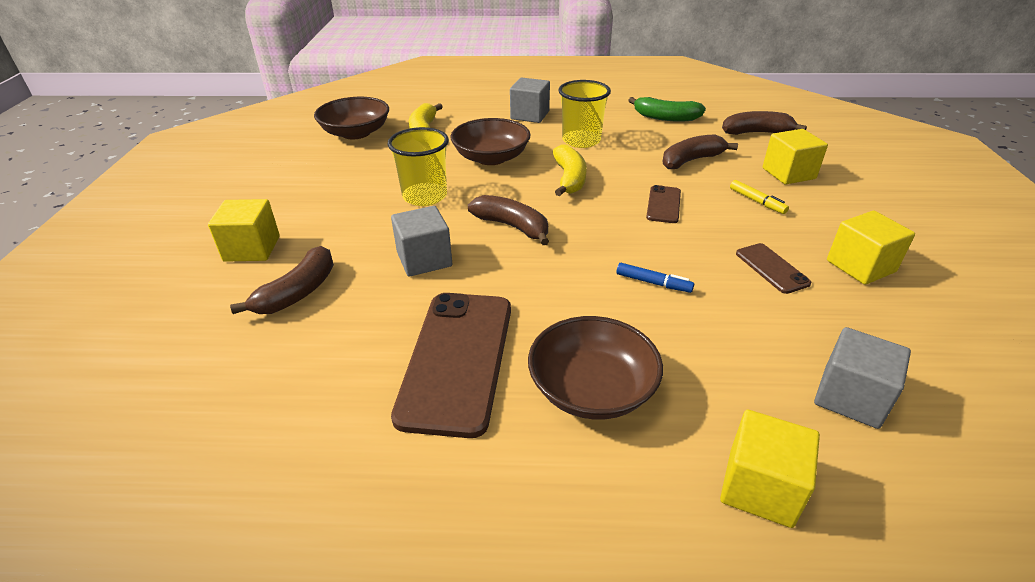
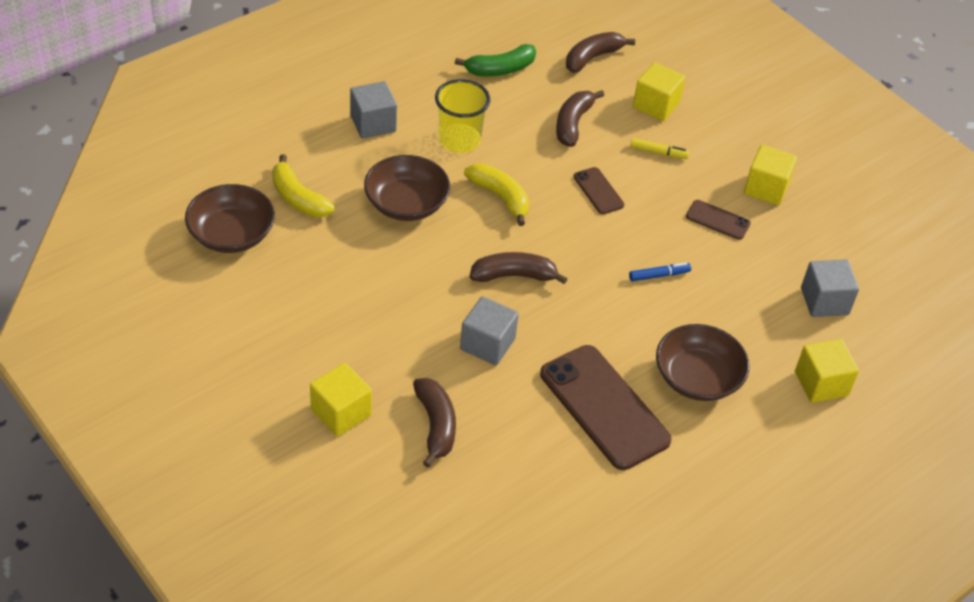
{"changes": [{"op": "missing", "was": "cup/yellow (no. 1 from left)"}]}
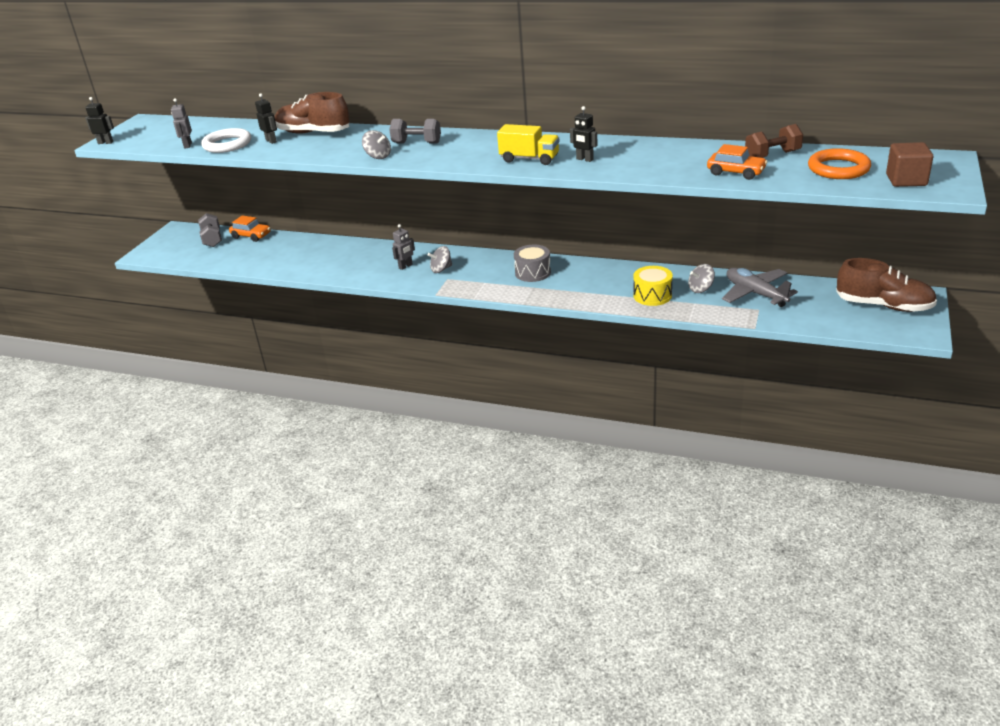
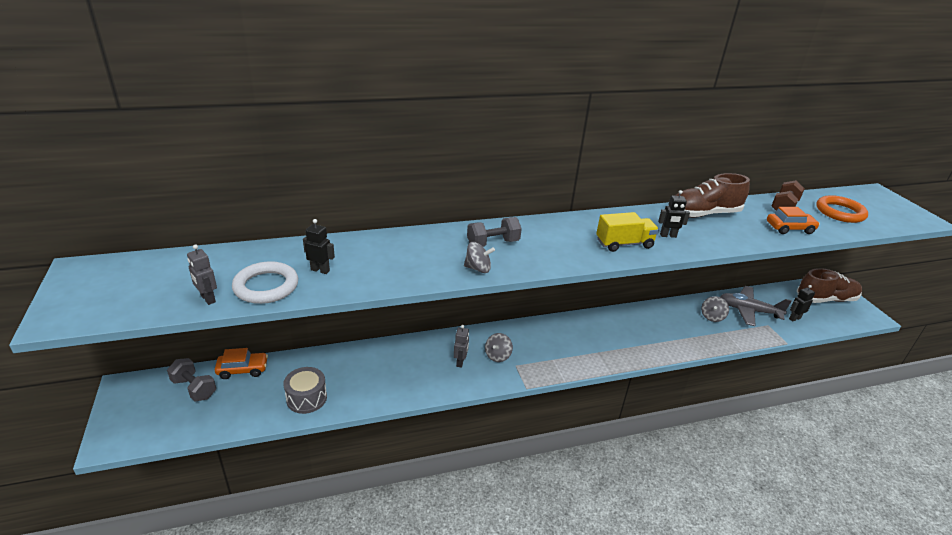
{"changes": [{"op": "relocated", "was": "robot/black (no. 1 from left in the first image)", "now": "robot/black (no. 3 from left)"}, {"op": "relocated", "was": "shoe/brown (no. 1 from left)"}, {"op": "relocated", "was": "drum/grey"}, {"op": "missing", "was": "drum/yellow"}, {"op": "missing", "was": "cube/brown"}]}
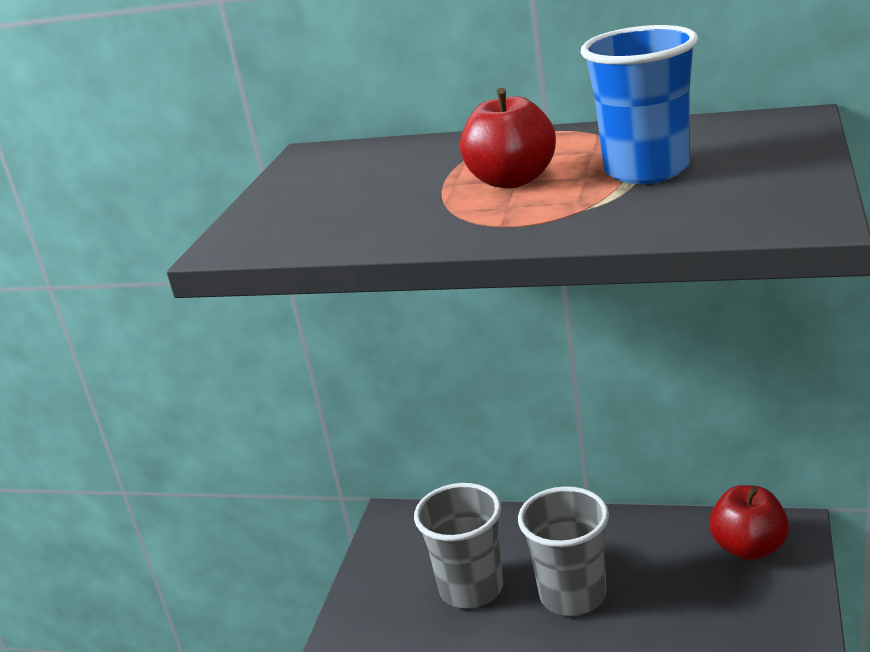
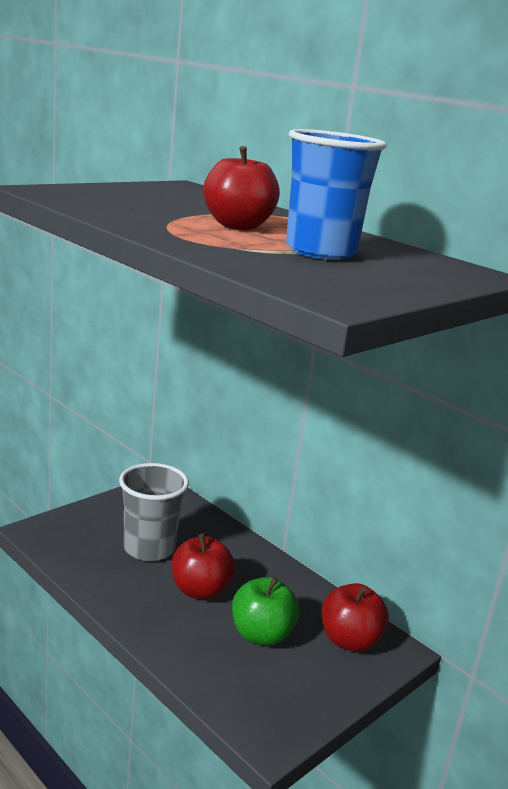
{"changes": [{"op": "exchanged", "was": "cup/grey (no. 2 from left)", "now": "apple/red (no. 1 from left)"}, {"op": "appeared", "now": "apple/green"}]}
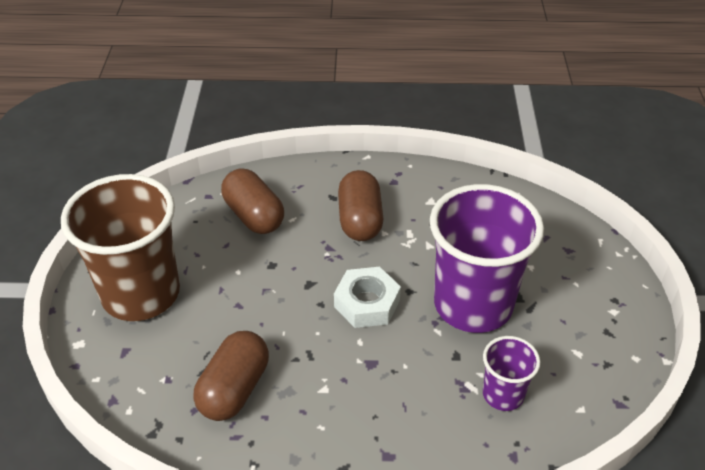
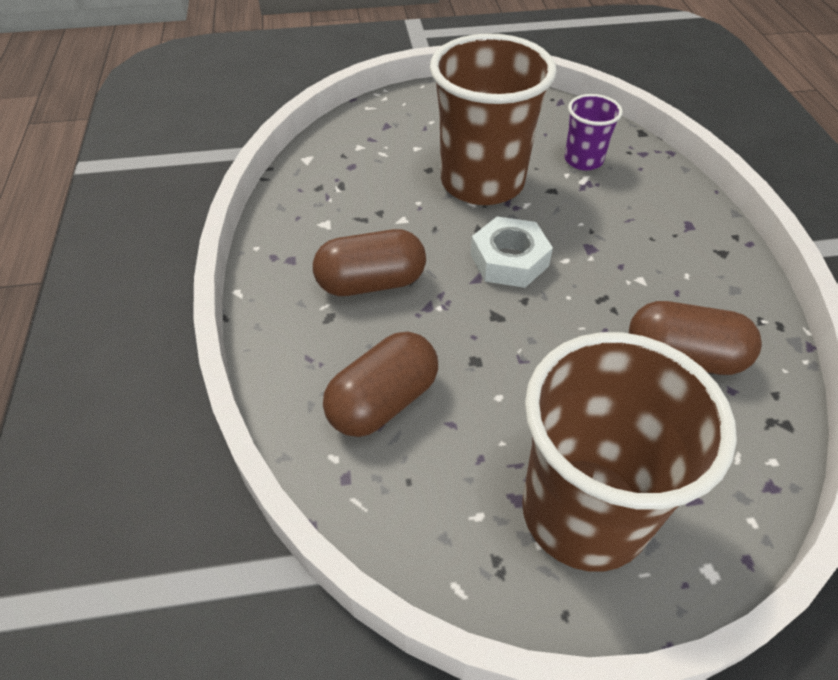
{"changes": [{"op": "colour", "was": "cup/purple (no. 1 from left)", "now": "cup/brown (no. 1 from left)"}]}
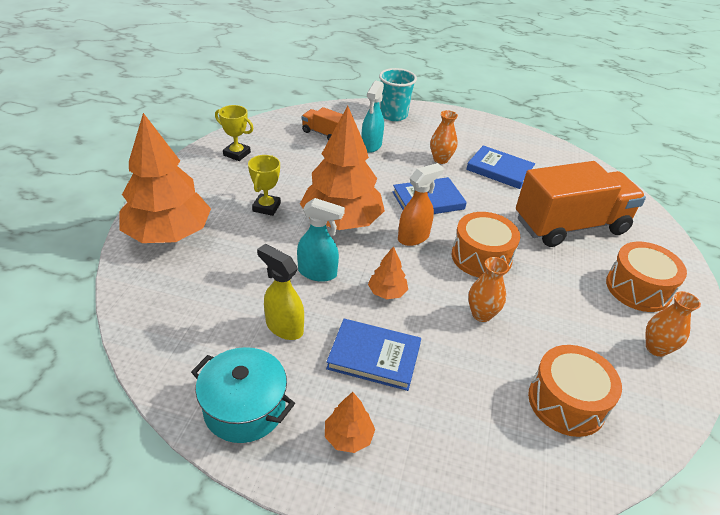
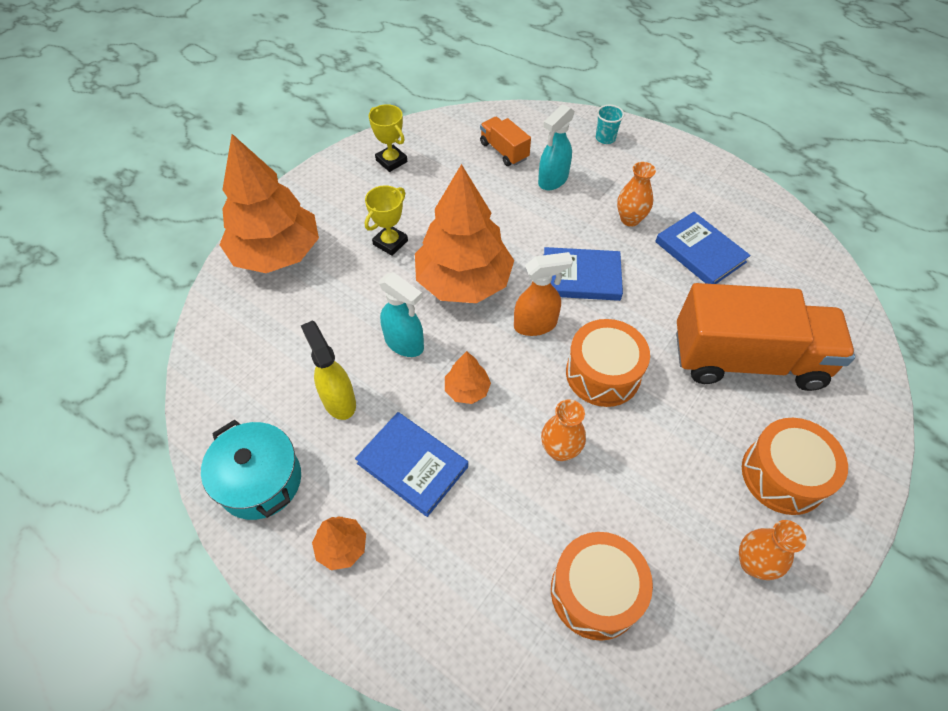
{"changes": [{"op": "size", "was": "cup/turquoise", "ratio": 0.56}]}
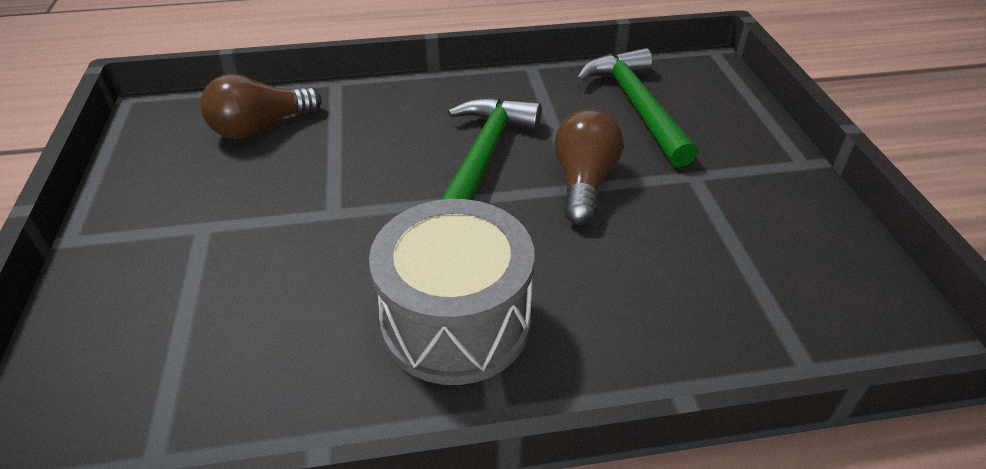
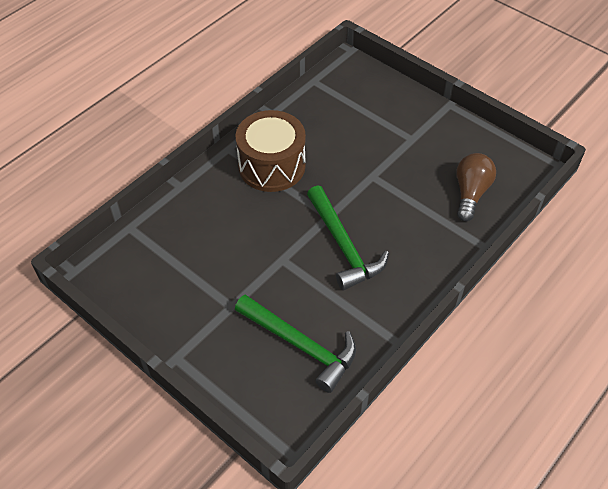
{"changes": [{"op": "colour", "was": "drum/grey", "now": "drum/brown"}, {"op": "missing", "was": "light bulb/brown (no. 2 from left)"}]}
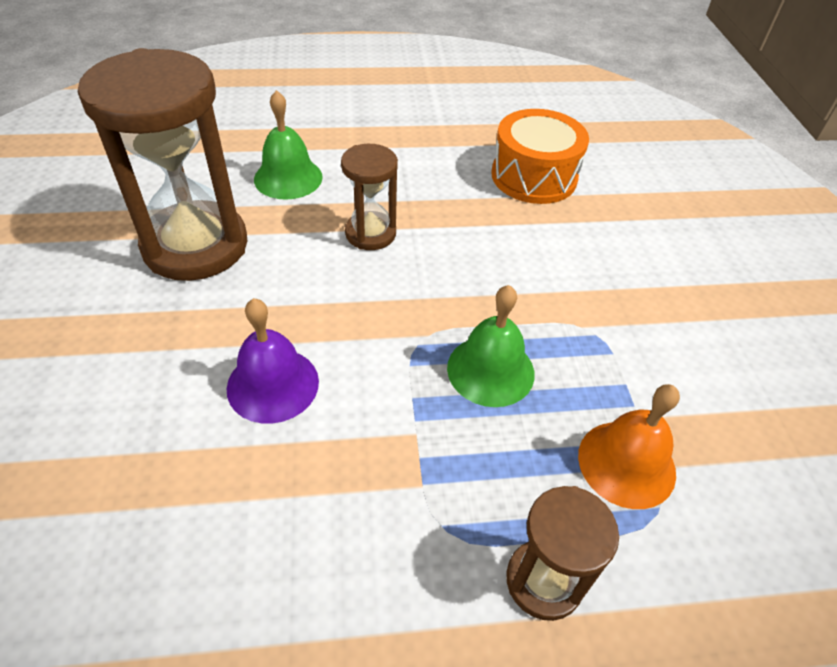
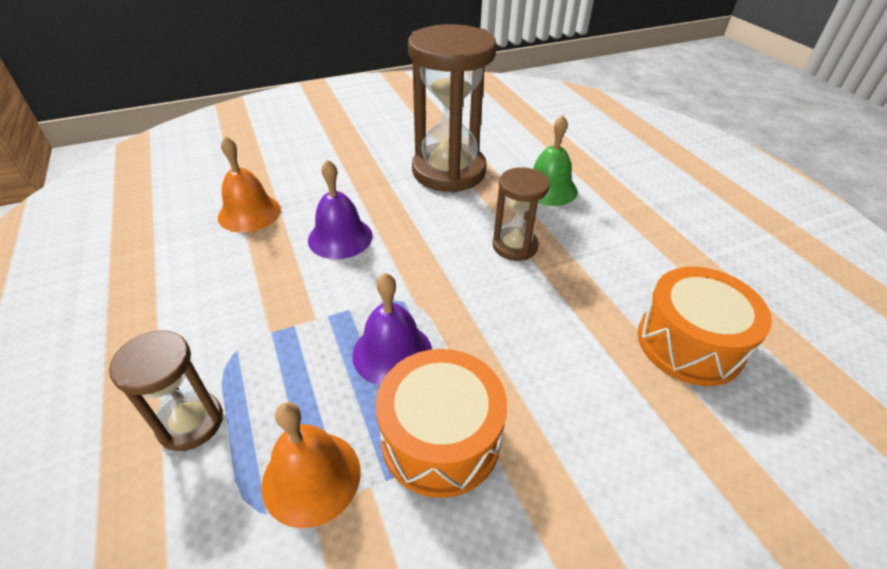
{"changes": [{"op": "colour", "was": "bell/green (no. 2 from left)", "now": "bell/purple (no. 2 from left)"}, {"op": "appeared", "now": "bell/orange (no. 1 from left)"}, {"op": "appeared", "now": "drum/orange (no. 1 from left)"}]}
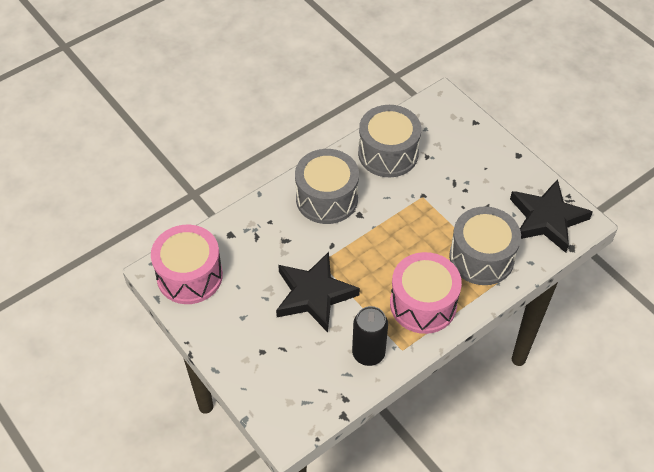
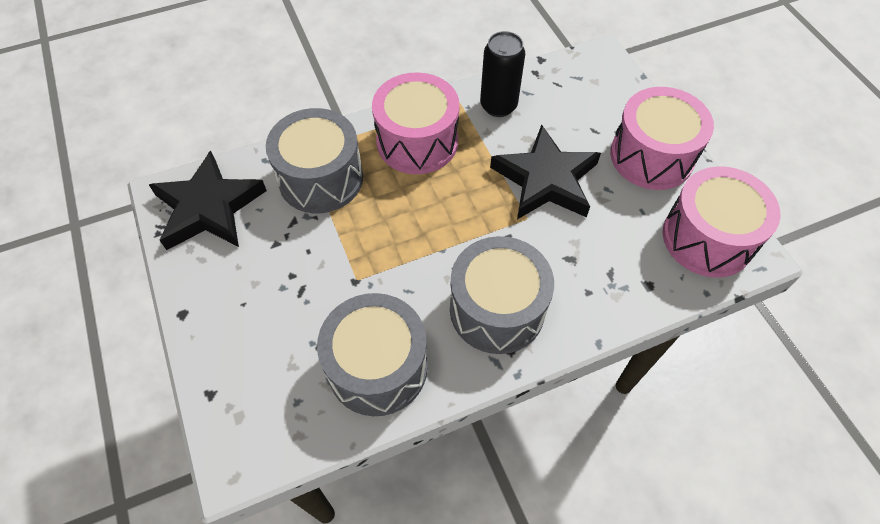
{"changes": [{"op": "appeared", "now": "drum/pink (no. 2 from left)"}]}
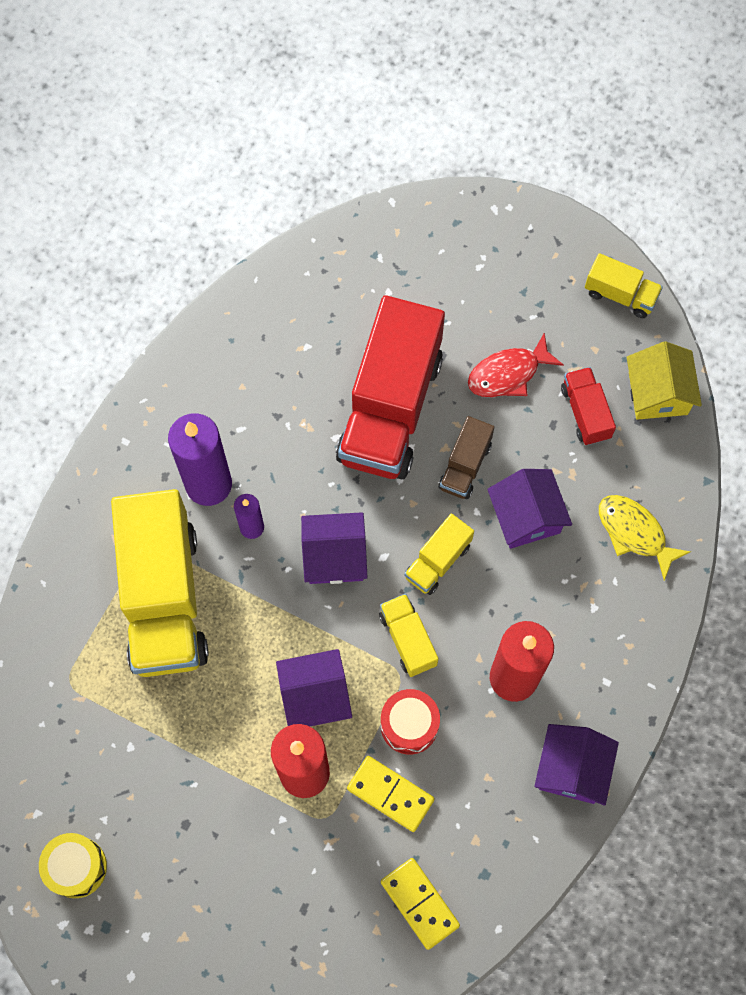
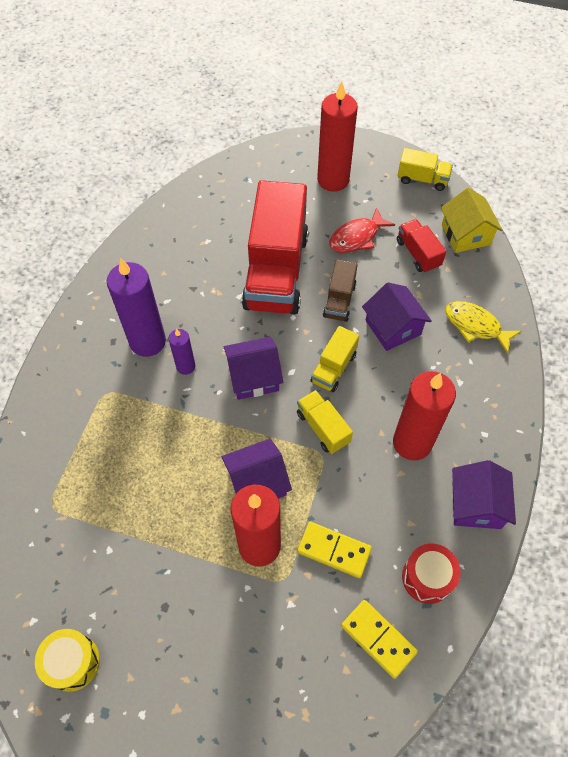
{"changes": [{"op": "missing", "was": "truck/yellow (no. 1 from left)"}, {"op": "relocated", "was": "drum/red"}, {"op": "appeared", "now": "candle/red (no. 2 from left)"}]}
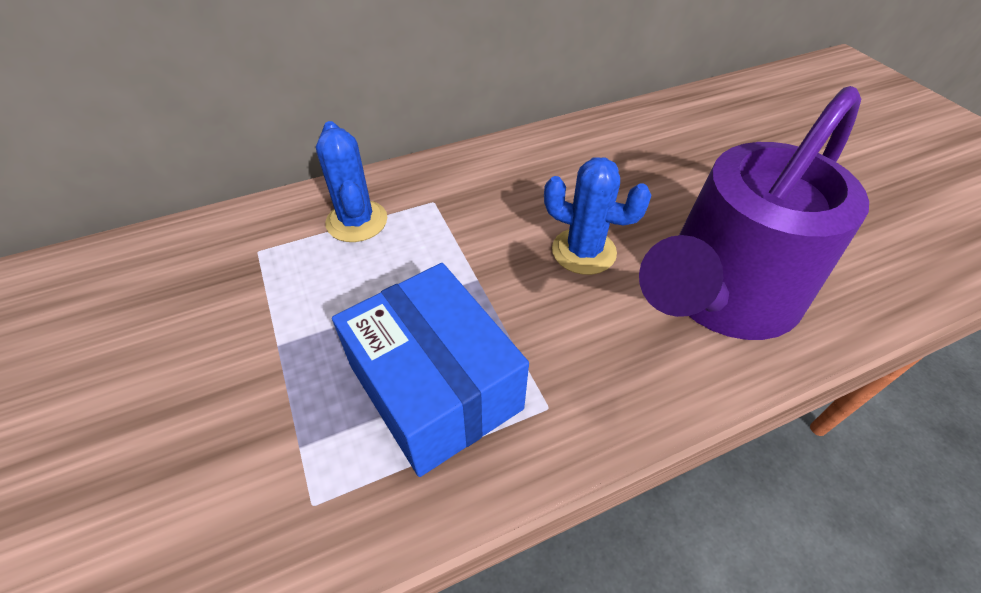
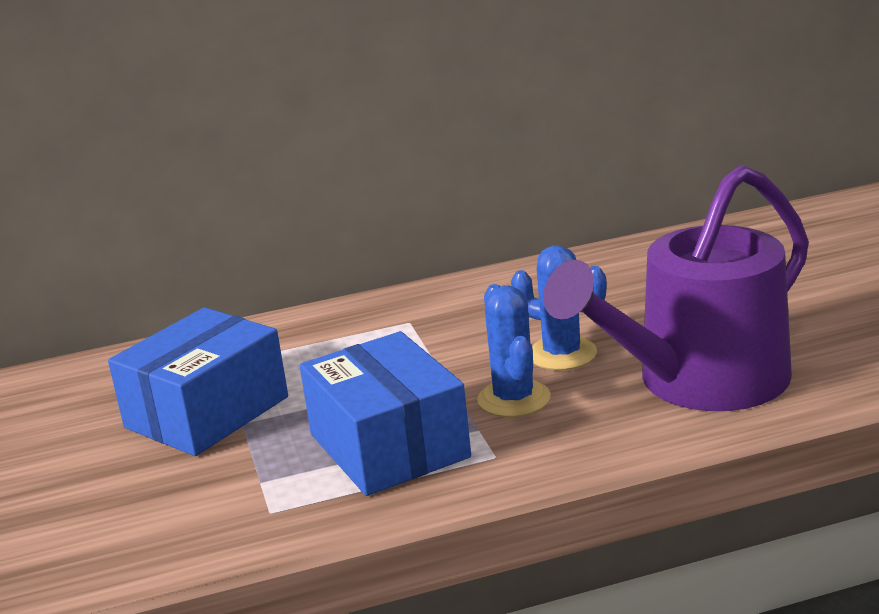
{"changes": [{"op": "relocated", "was": "cactus/blue (no. 1 from left)"}, {"op": "appeared", "now": "box/blue (no. 1 from left)"}]}
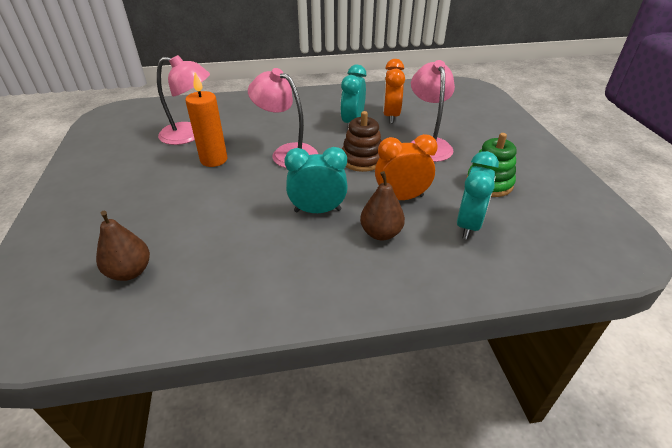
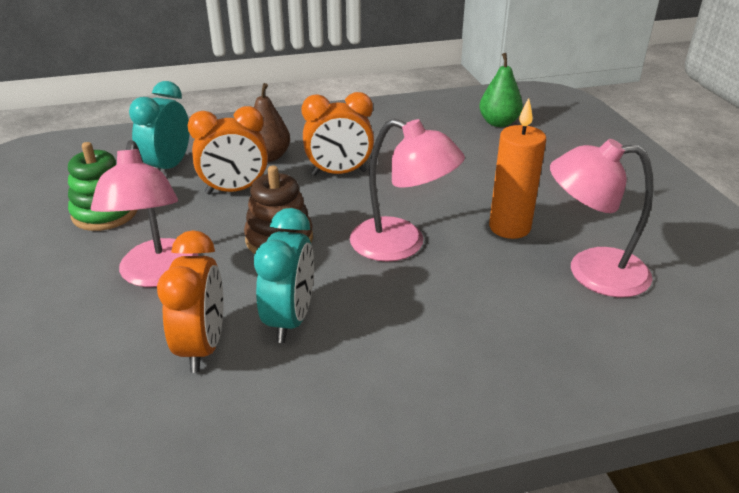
{"changes": [{"op": "colour", "was": "pear/brown (no. 1 from left)", "now": "pear/green"}, {"op": "colour", "was": "clock/turquoise (no. 1 from left)", "now": "clock/orange (no. 3 from left)"}]}
